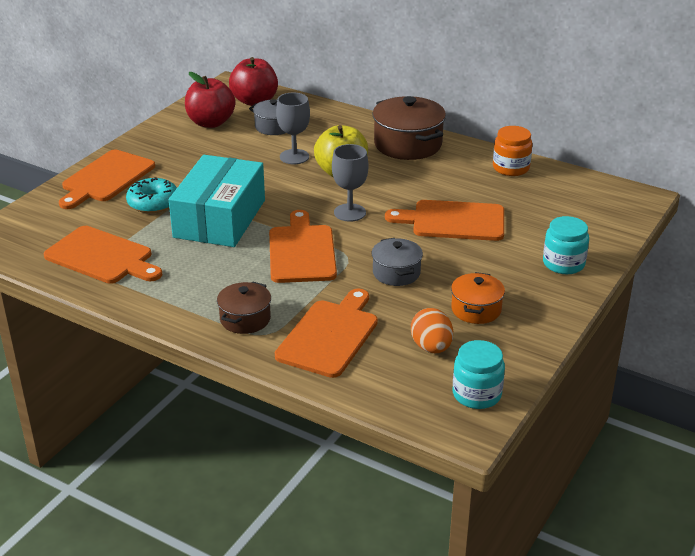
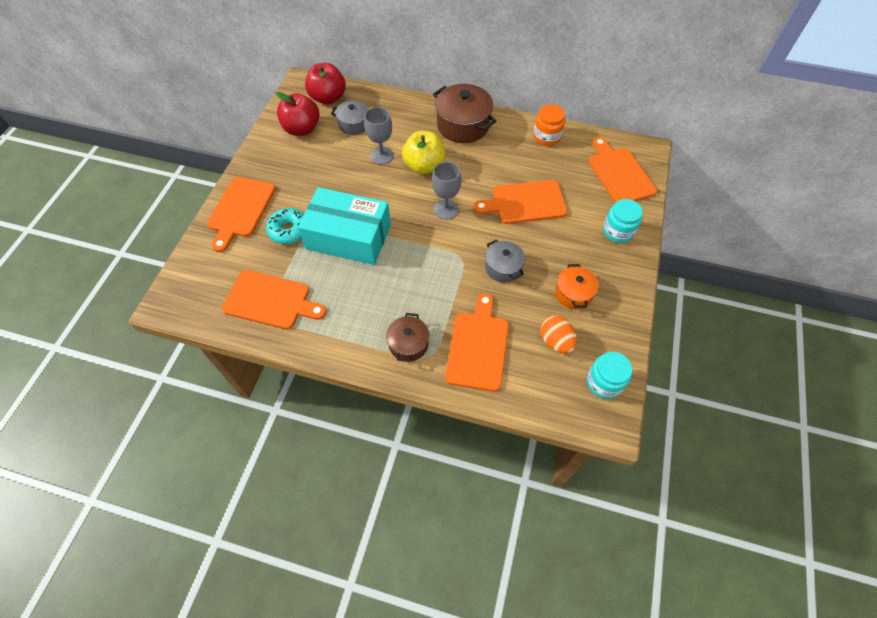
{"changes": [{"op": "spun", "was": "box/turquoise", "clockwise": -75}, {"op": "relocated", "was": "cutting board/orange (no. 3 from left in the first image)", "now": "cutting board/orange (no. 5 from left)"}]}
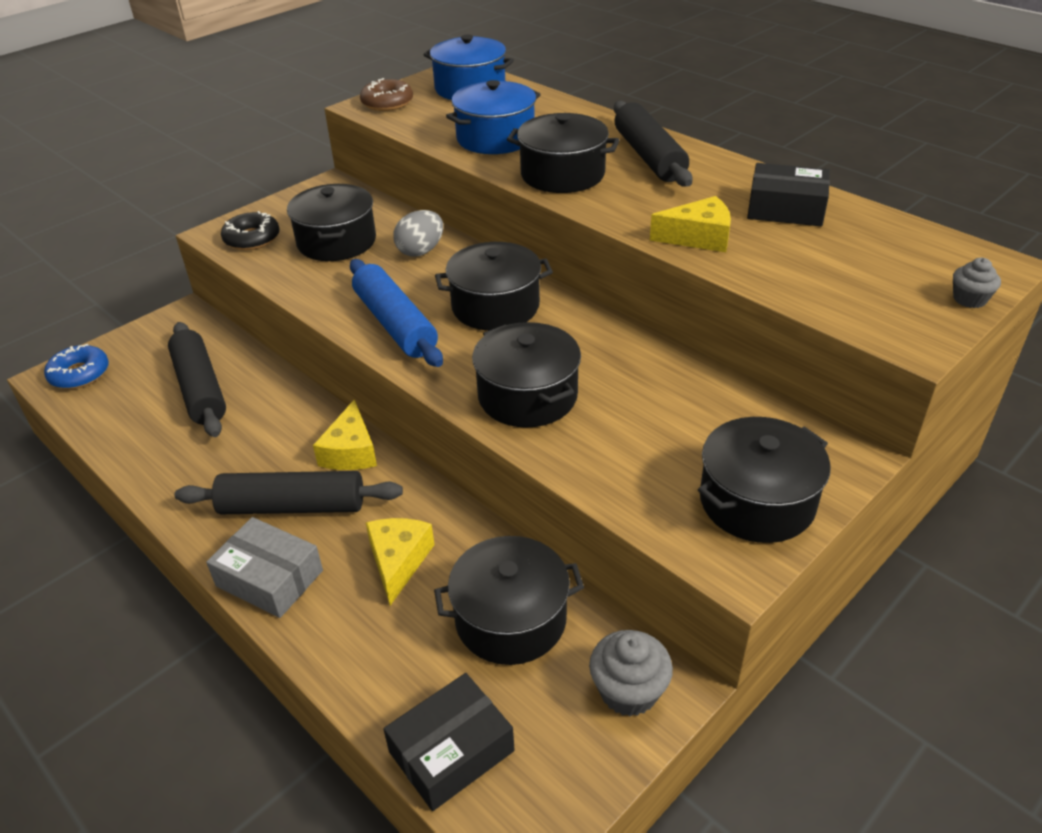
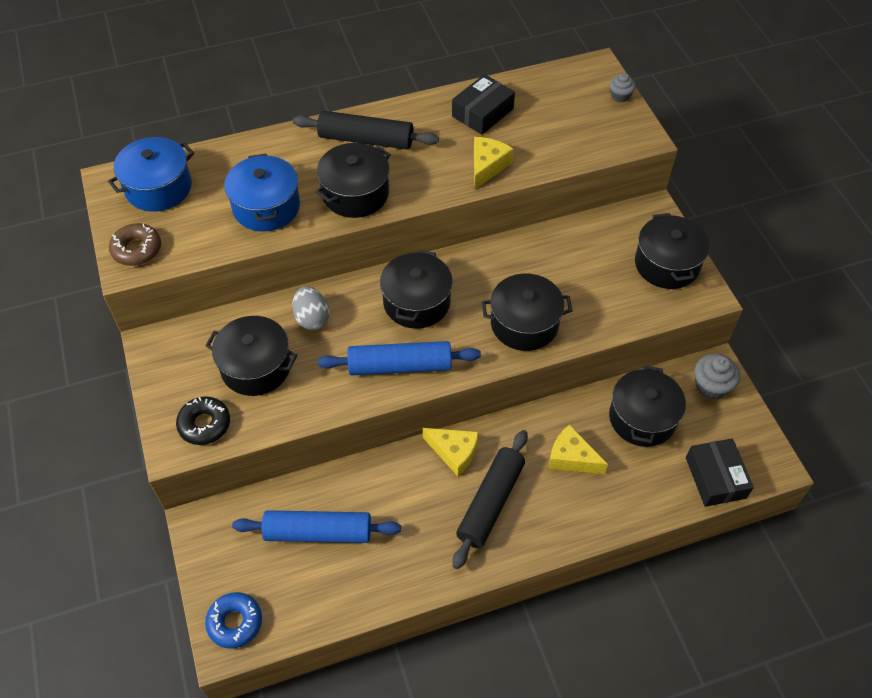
{"changes": [{"op": "colour", "was": "rolling pin/black (no. 1 from left)", "now": "rolling pin/blue (no. 1 from left)"}, {"op": "missing", "was": "box/grey"}]}
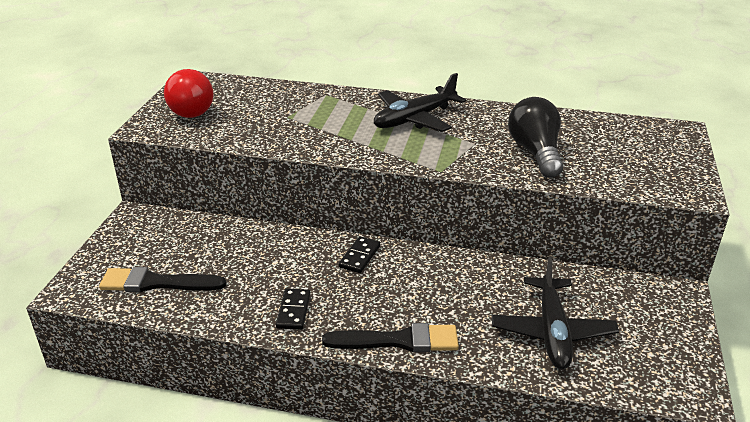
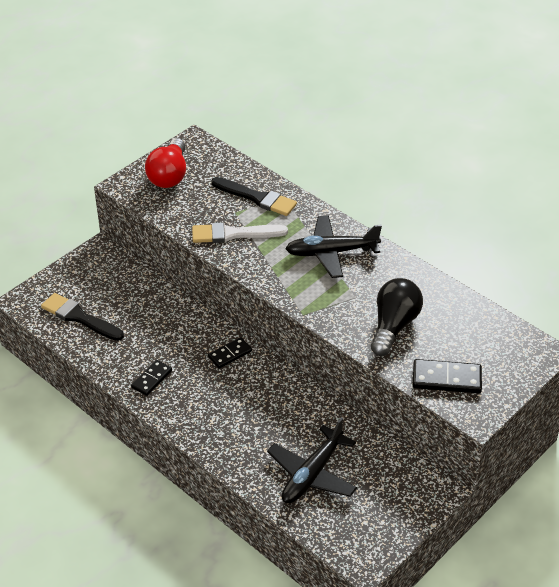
{"changes": [{"op": "relocated", "was": "brush/black (no. 2 from left)"}, {"op": "appeared", "now": "brush/white"}, {"op": "appeared", "now": "domino/black (no. 3 from left)"}]}
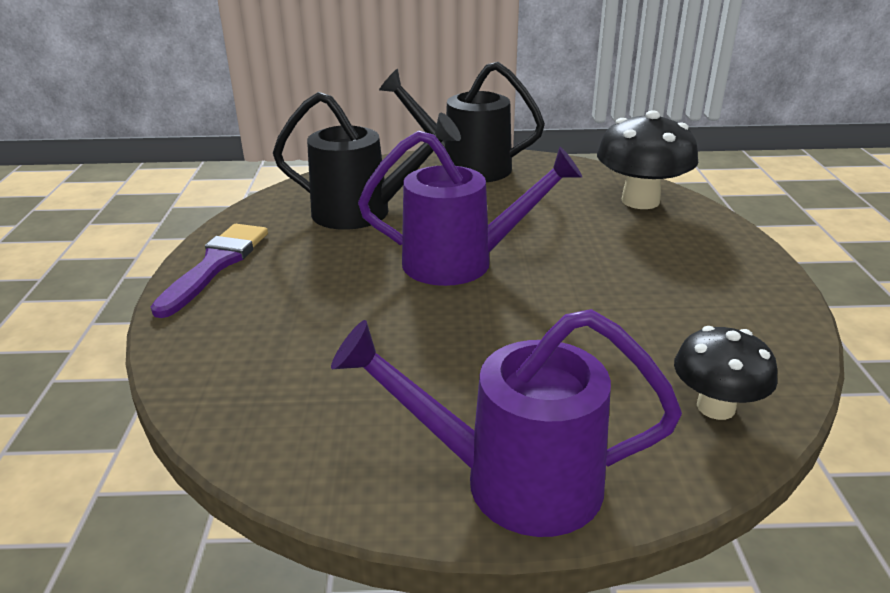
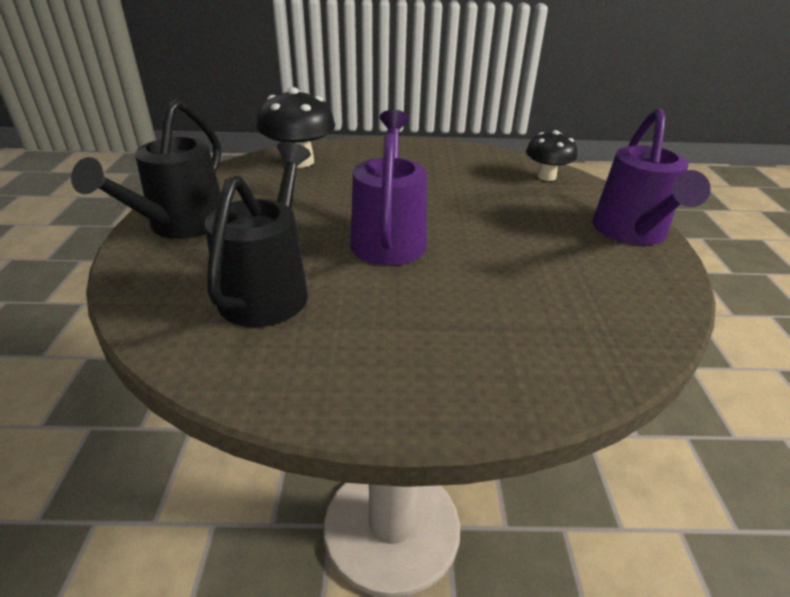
{"changes": [{"op": "missing", "was": "brush/purple"}]}
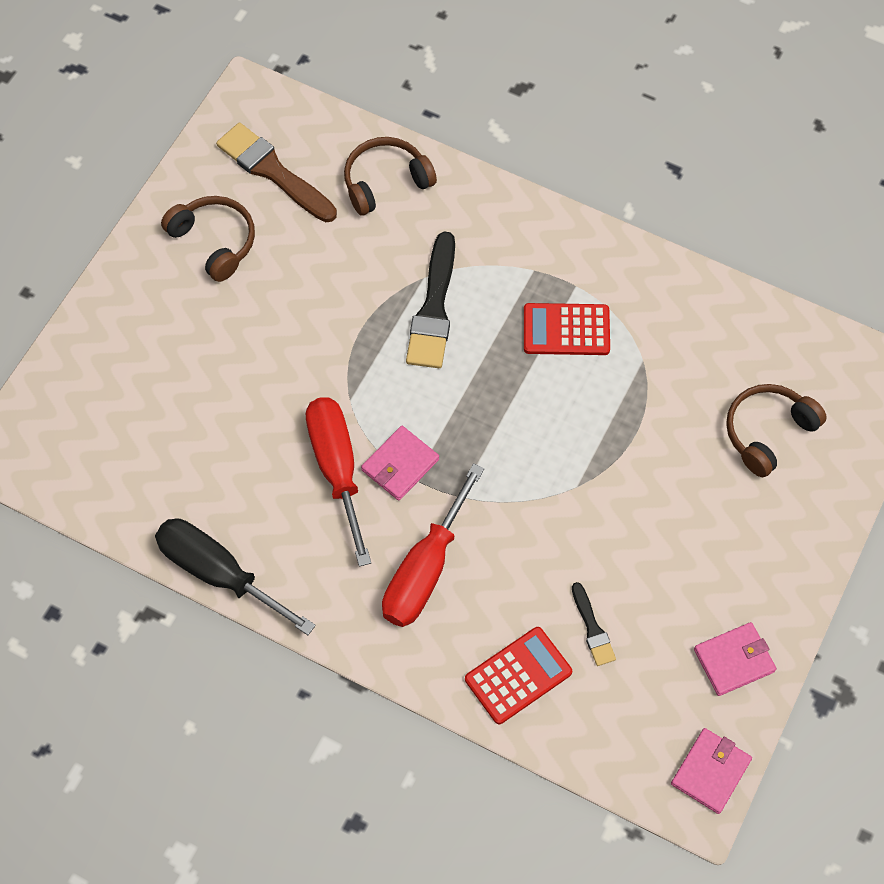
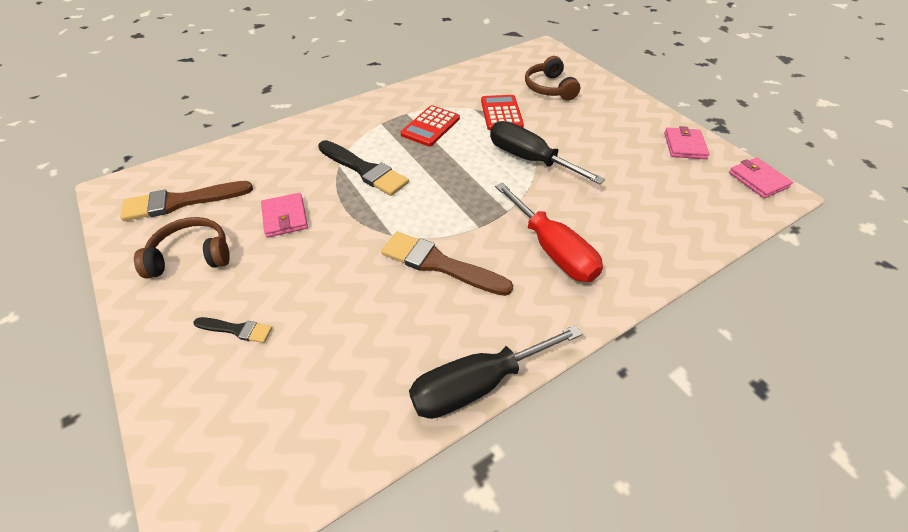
{"changes": [{"op": "exchanged", "was": "screwdriver/red (no. 1 from left)", "now": "brush/brown (no. 2 from left)"}, {"op": "missing", "was": "headphones/brown (no. 2 from left)"}, {"op": "relocated", "was": "wallet/pink (no. 1 from left)"}, {"op": "relocated", "was": "calculator/red (no. 1 from left in the first image)", "now": "calculator/red (no. 2 from left)"}, {"op": "relocated", "was": "brush/black (no. 2 from left in the first image)", "now": "brush/black (no. 1 from left)"}, {"op": "appeared", "now": "screwdriver/black (no. 2 from left)"}]}
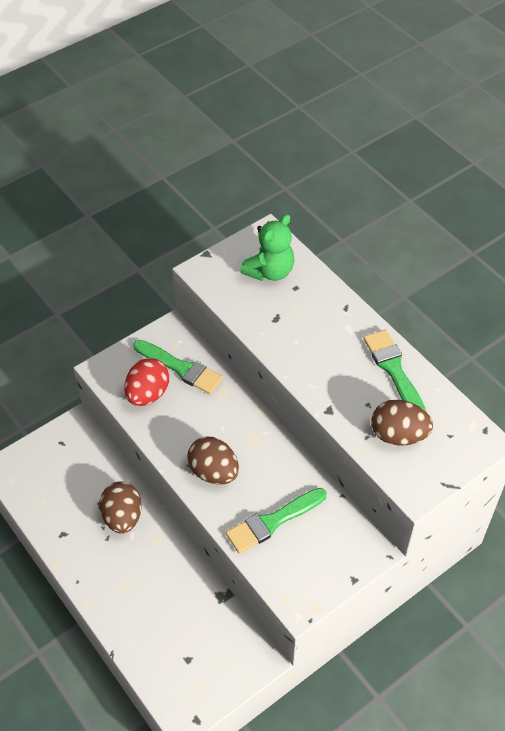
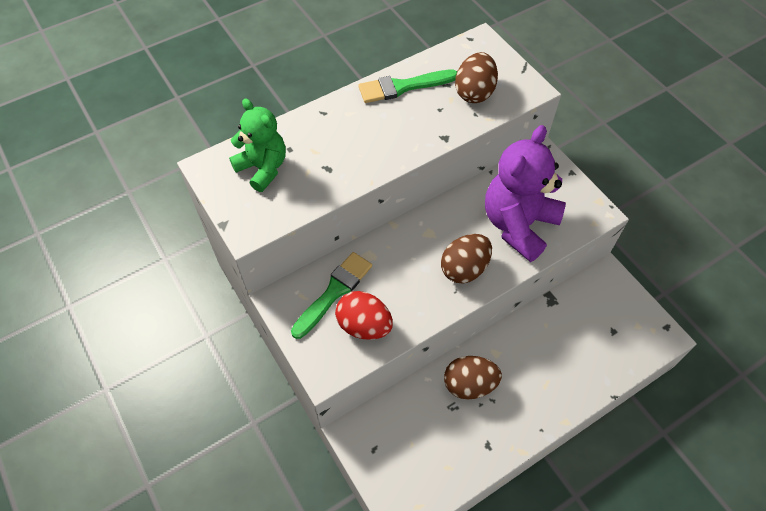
{"changes": [{"op": "exchanged", "was": "brush/green (no. 2 from left)", "now": "teddy bear/purple"}]}
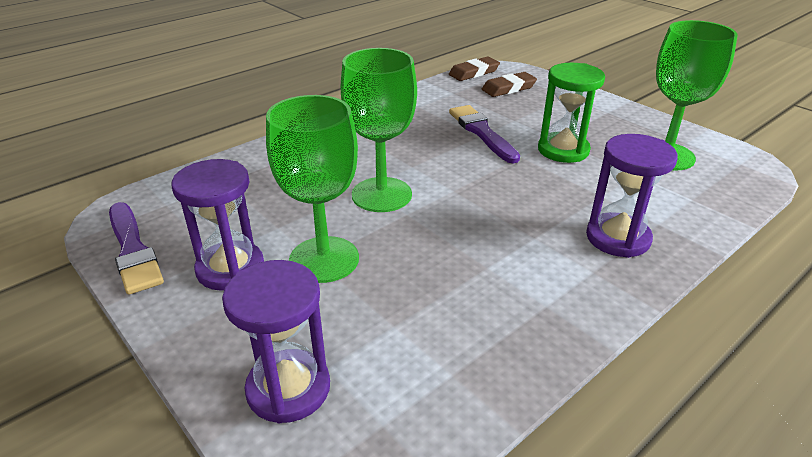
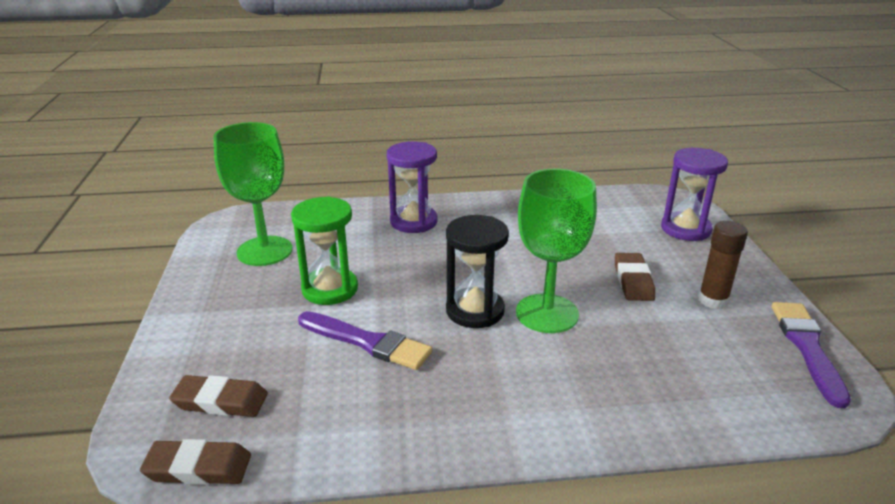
{"changes": [{"op": "exchanged", "was": "hourglass/purple (no. 1 from left)", "now": "glue stick/brown"}, {"op": "exchanged", "was": "goblet/green (no. 1 from left)", "now": "eraser/brown (no. 3 from left)"}, {"op": "spun", "was": "brush/purple (no. 2 from left in the first image)", "clockwise": -75}, {"op": "appeared", "now": "hourglass/black"}]}
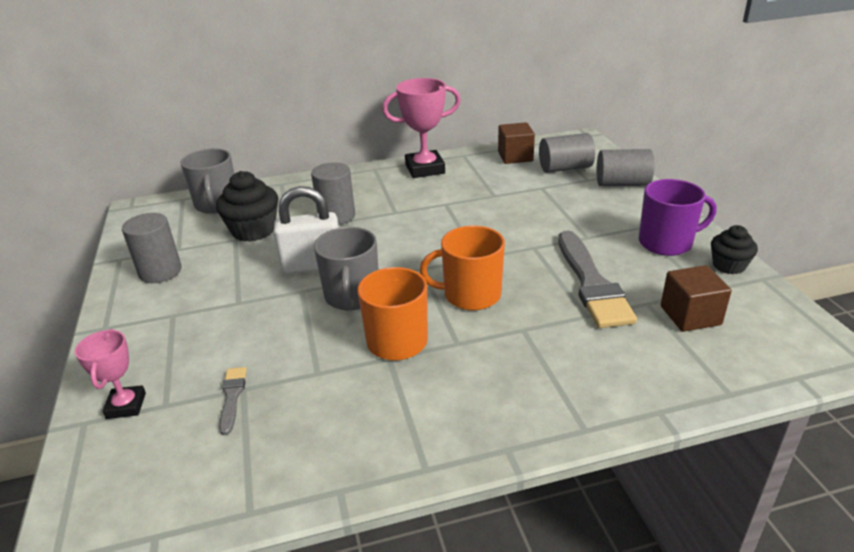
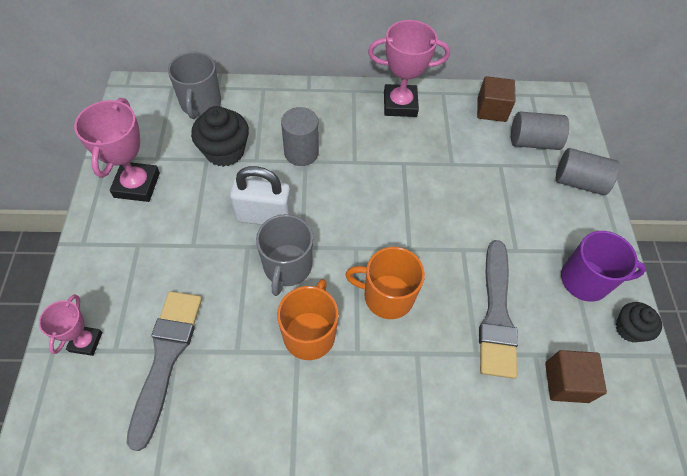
{"changes": [{"op": "exchanged", "was": "cylinder/grey (no. 1 from left)", "now": "trophy/pink (no. 2 from left)"}, {"op": "size", "was": "brush/grey (no. 1 from left)", "ratio": 2.2}]}
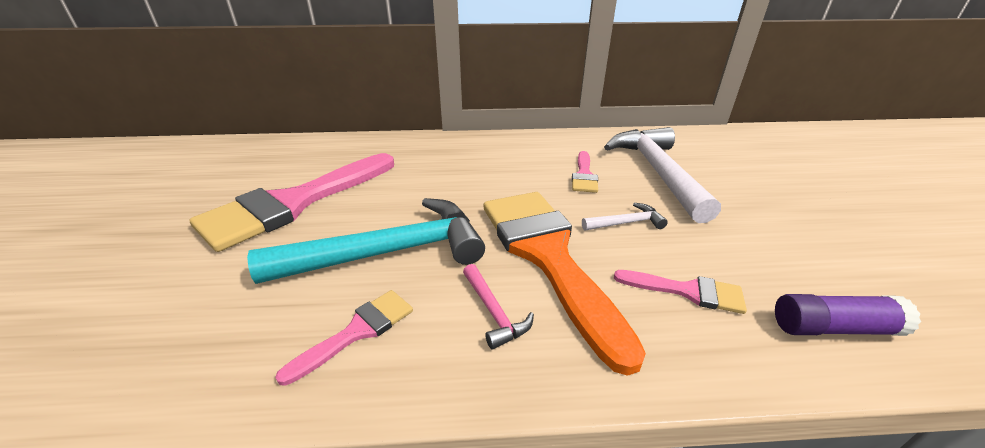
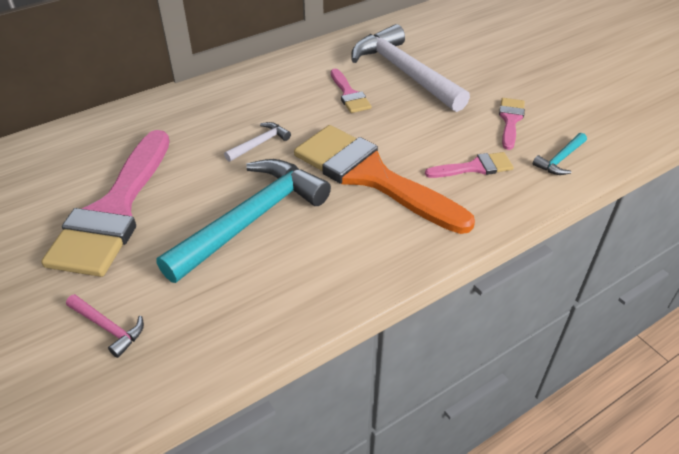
{"changes": [{"op": "relocated", "was": "brush/pink (no. 2 from left in the first image)", "now": "brush/pink (no. 4 from left)"}, {"op": "relocated", "was": "hammer/pink"}, {"op": "relocated", "was": "hammer/white (no. 1 from left)"}, {"op": "exchanged", "was": "glue stick/purple", "now": "hammer/turquoise (no. 2 from left)"}]}
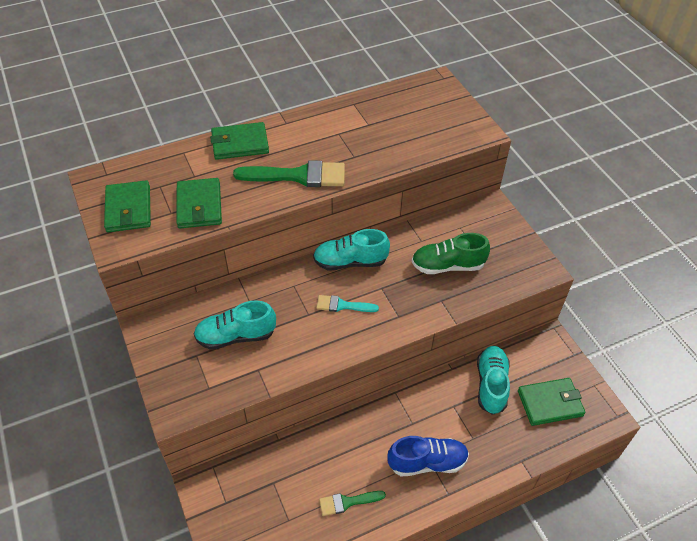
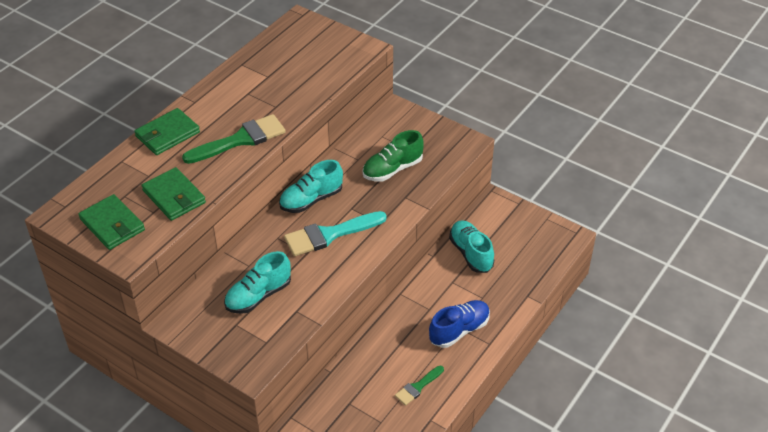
{"changes": [{"op": "size", "was": "brush/turquoise", "ratio": 1.83}, {"op": "missing", "was": "wallet/green (no. 4 from left)"}]}
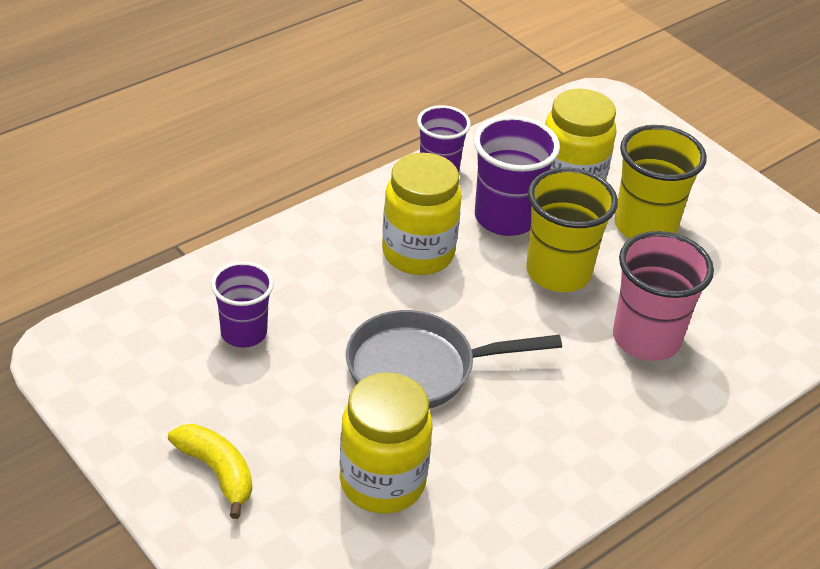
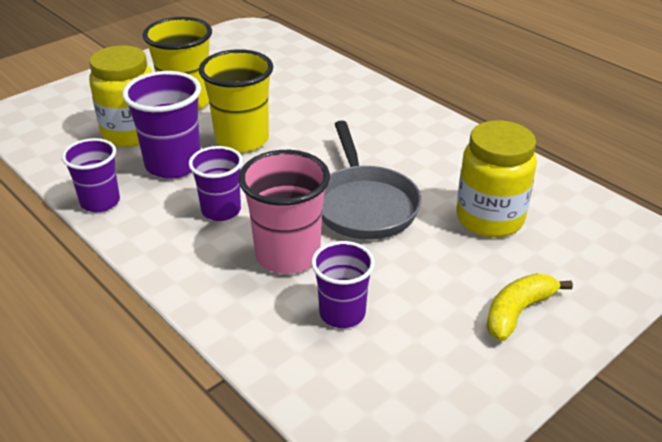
{"changes": [{"op": "exchanged", "was": "jar/yellow (no. 2 from left)", "now": "cup/purple (no. 3 from left)"}, {"op": "relocated", "was": "cup/pink"}]}
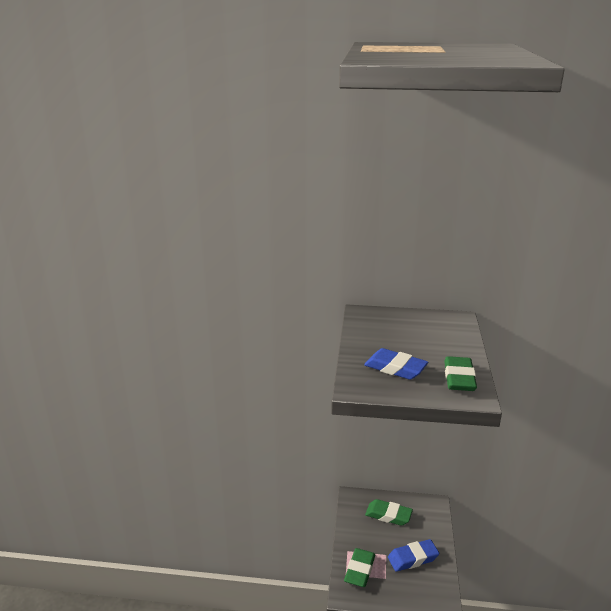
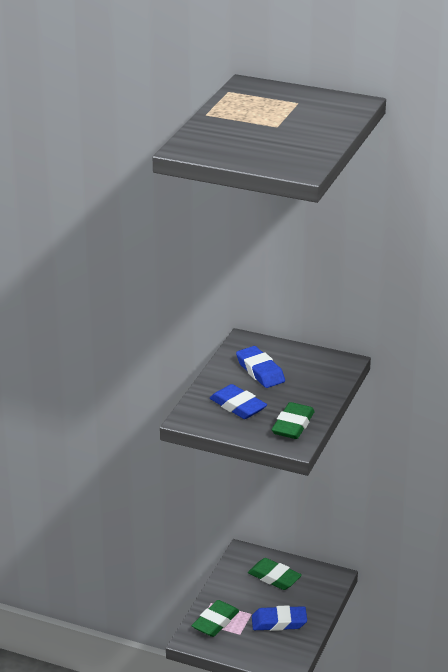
{"changes": [{"op": "appeared", "now": "eraser/blue (no. 2 from left)"}]}
